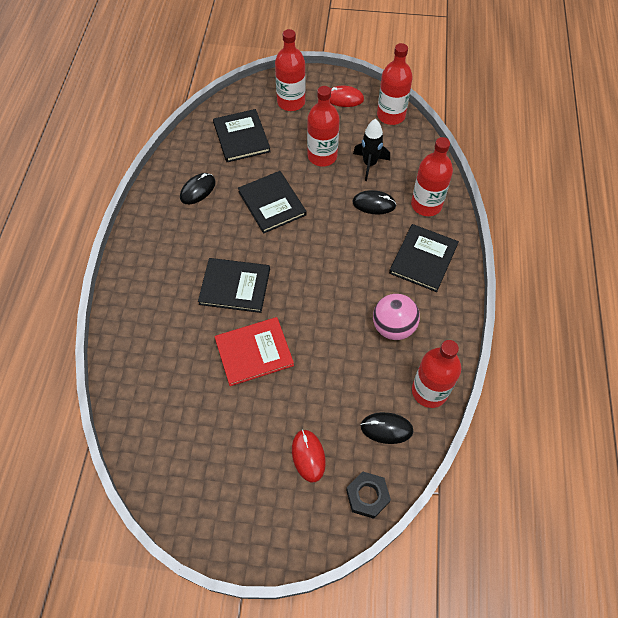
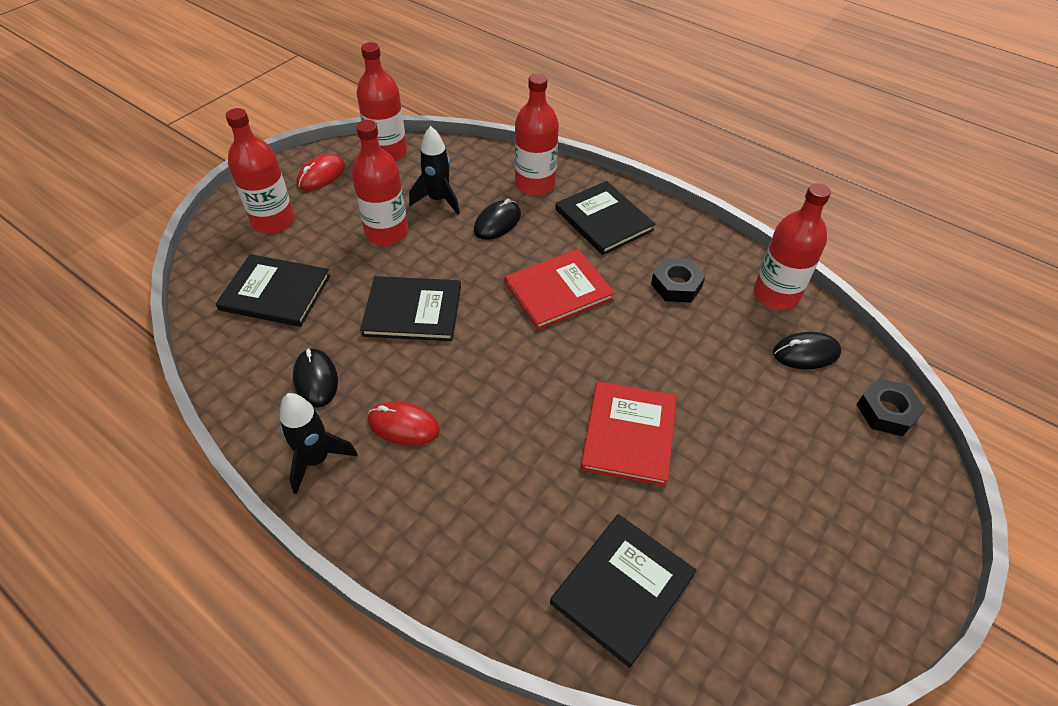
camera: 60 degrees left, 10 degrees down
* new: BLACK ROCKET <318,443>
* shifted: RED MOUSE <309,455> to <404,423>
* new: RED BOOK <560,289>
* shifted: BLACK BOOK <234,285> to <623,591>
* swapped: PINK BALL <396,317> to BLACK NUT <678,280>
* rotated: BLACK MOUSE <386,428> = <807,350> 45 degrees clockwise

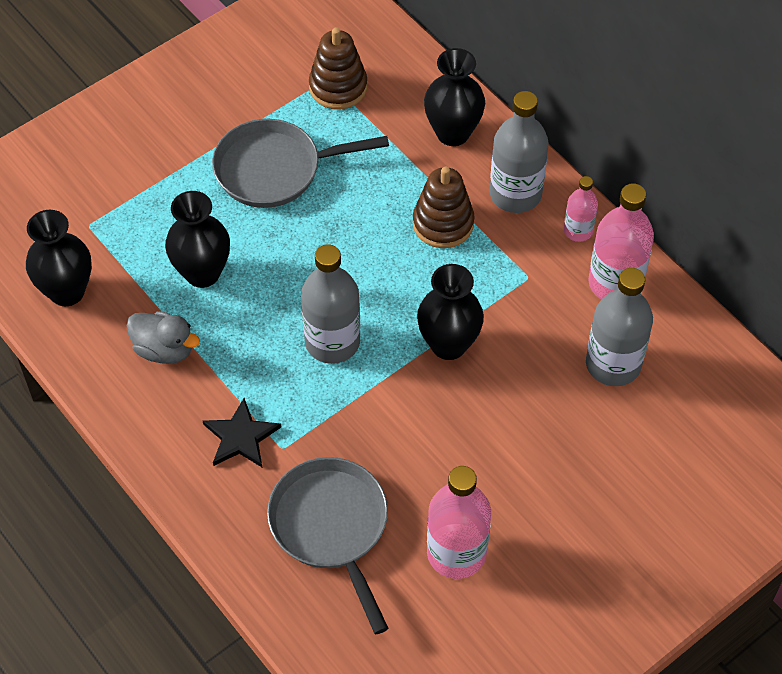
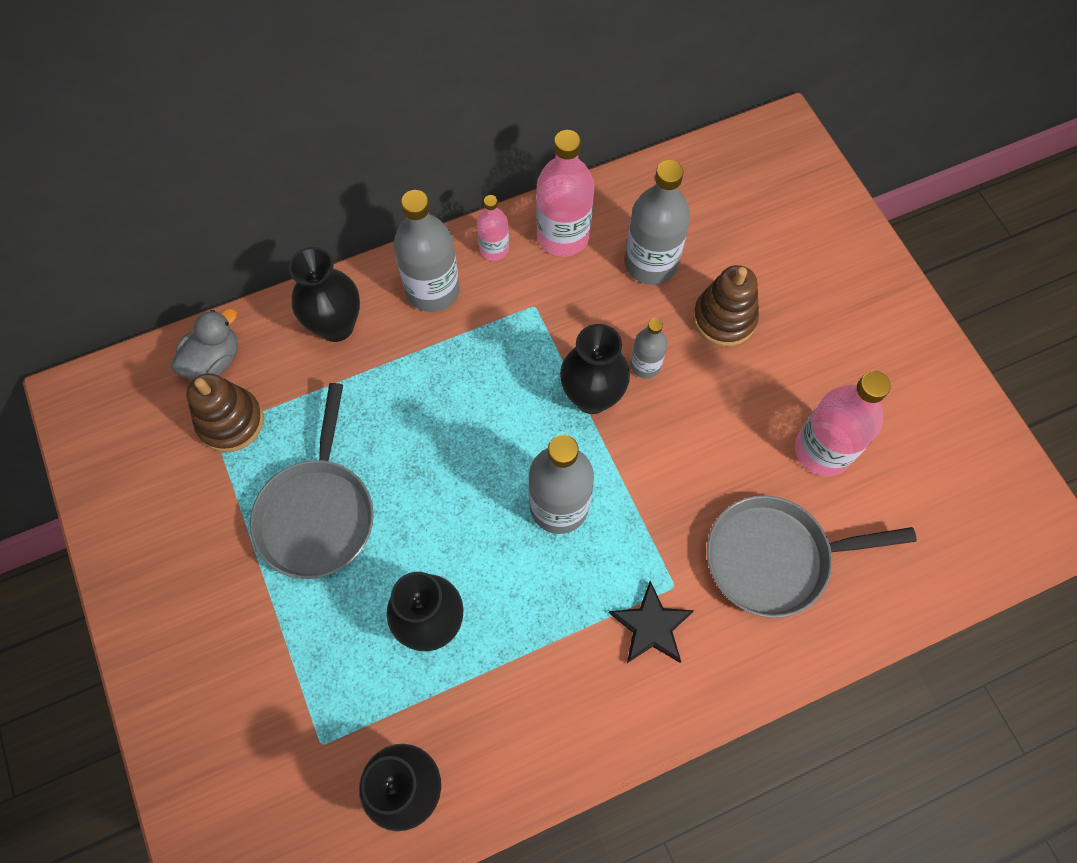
camera: 75 degrees left, 10 degrees up
* shifted: GREY DUCK <163,337> to <204,344>
* new: GREY BOTTLE <648,348>
* shifted: BROWN STACKING TOY <444,207> to <726,305>

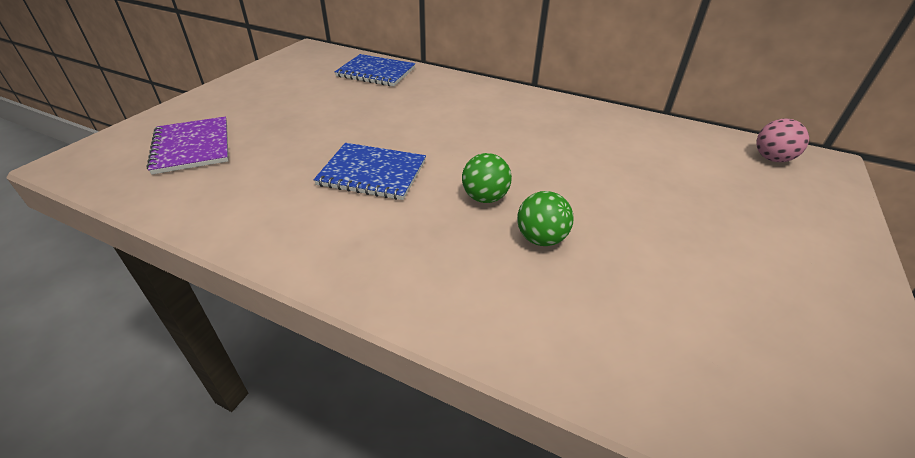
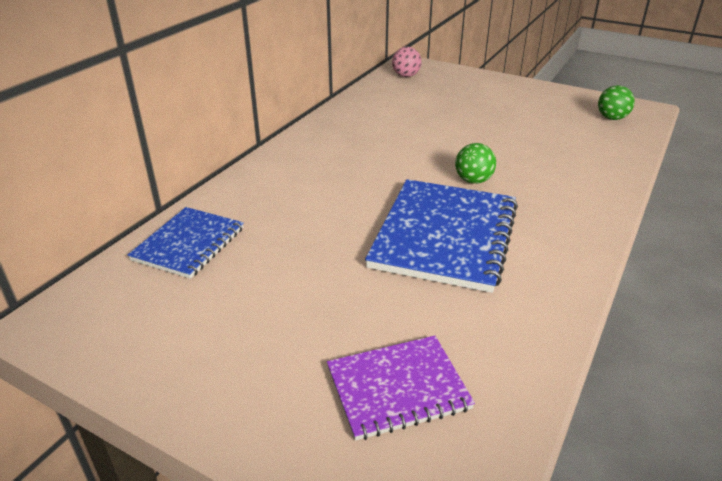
camera: 85 degrees left, 5 degrees down
* scaled: BLUE NOTEBOOK <369,171> = <441,236> x1.67
* shifted: GREEN BALL <545,218> to <616,102>

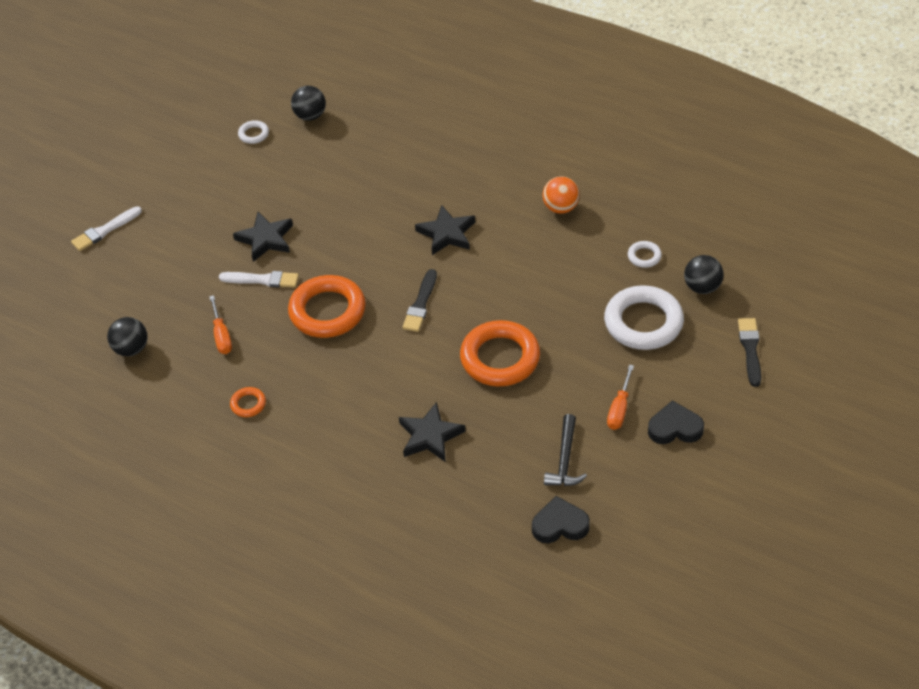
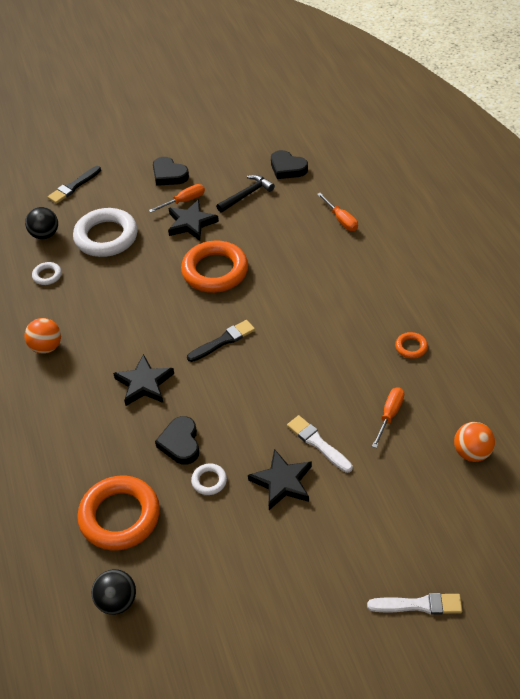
camera: 140 degrees left, 0 degrees up
* shifted: ORANGE RING <327,306> to <118,513>
* new: BLACK HEART <177,440>
* shifted: BLACK STAR <432,432> to <193,220>
* shifted: WHITE RING <253,132> to <209,479>
* new: ORANGE SCREWDRIVER <337,212>
* repainted: BLACK BALL <127,336> to ORANGE BALL <474,442>

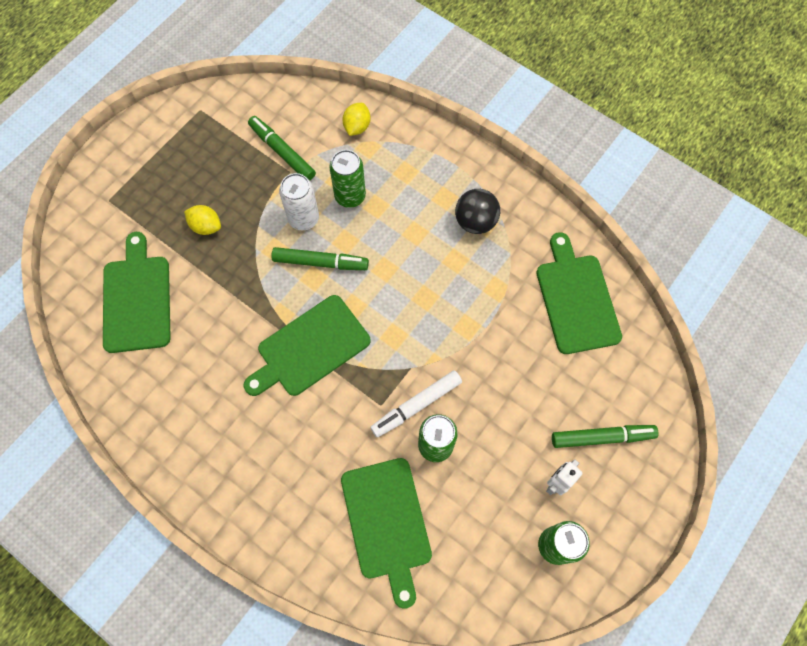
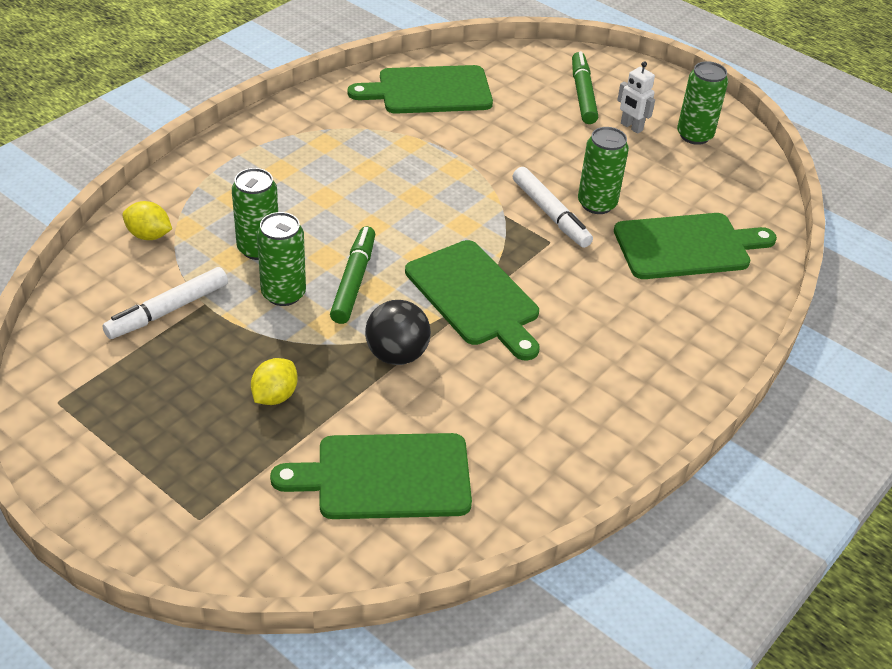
camera: 90 degrees left, 25 degrees down
* repainted: GREEN MARKER <282,148> to WHITE MARKER <165,303>
* repainted: WHITE CAN <299,201> to GREEN CAN <281,259>
* shifted: BLACK BALL <477,211> to <398,332>

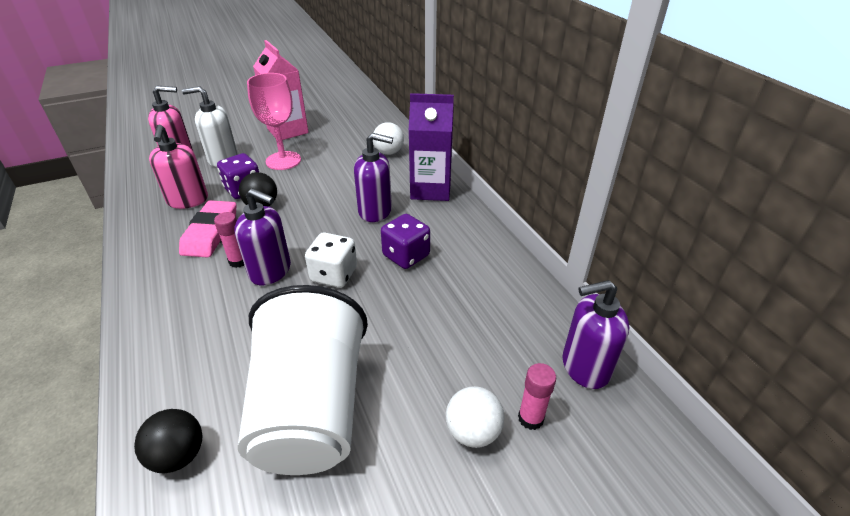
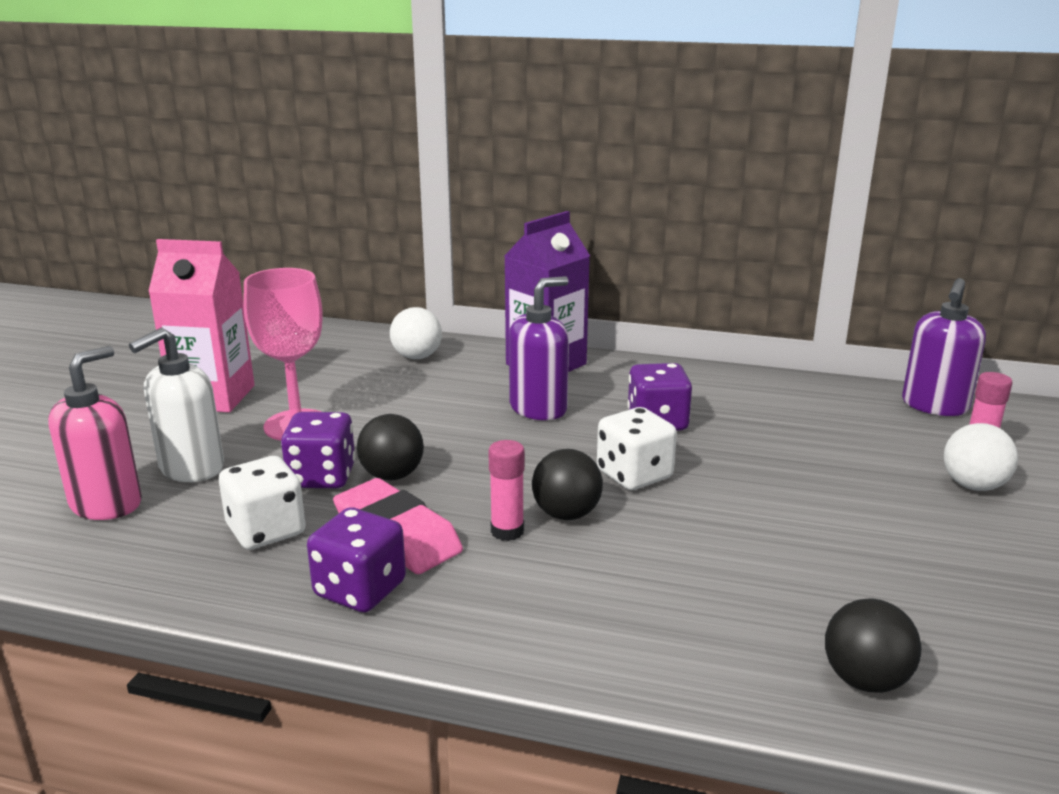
camera: 50 degrees left, 15 degrees down
* swapped: PINK SOAP DISPENSER <178,167> to WHITE DICE <262,503>
* new: PURPLE DICE <356,559>
* swapped: PURPLE SOAP DISPENSER <262,236> to BLACK BALL <567,484>
* gone: WHITE CUP <303,380>

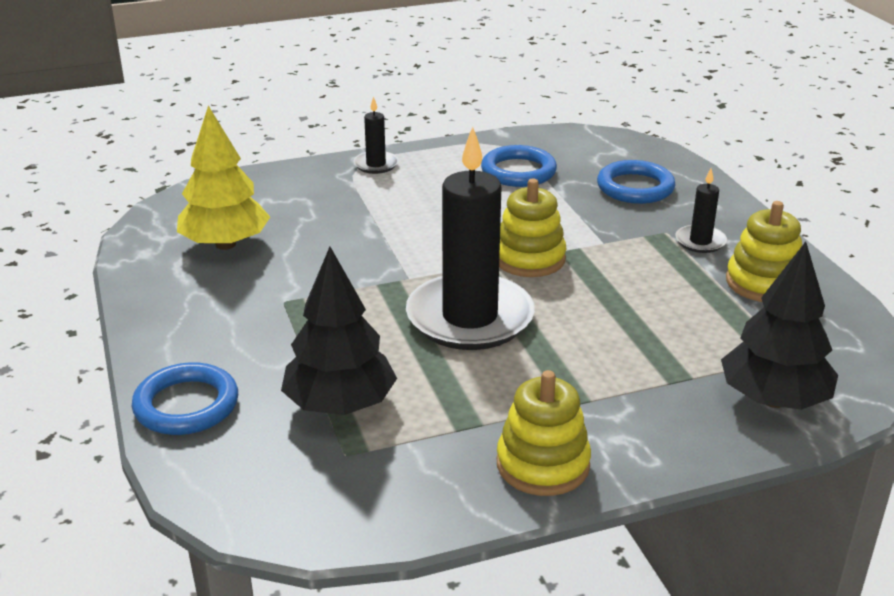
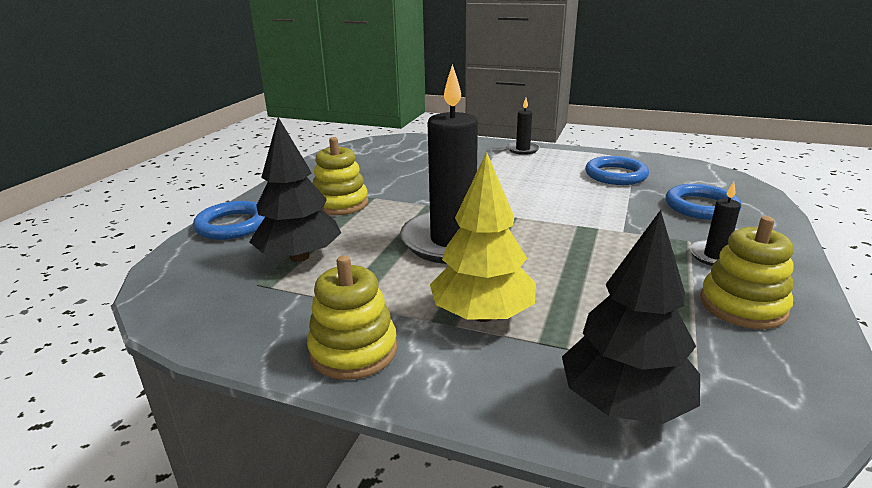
camera: 40 degrees right, 5 degrees down
* shifted: YELLOW STACKING TOY <532,228> to <340,176>
* shifted: YELLOW TREE <223,178> to <483,237>

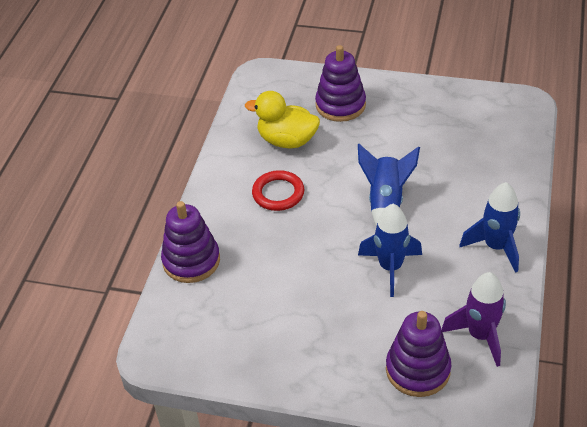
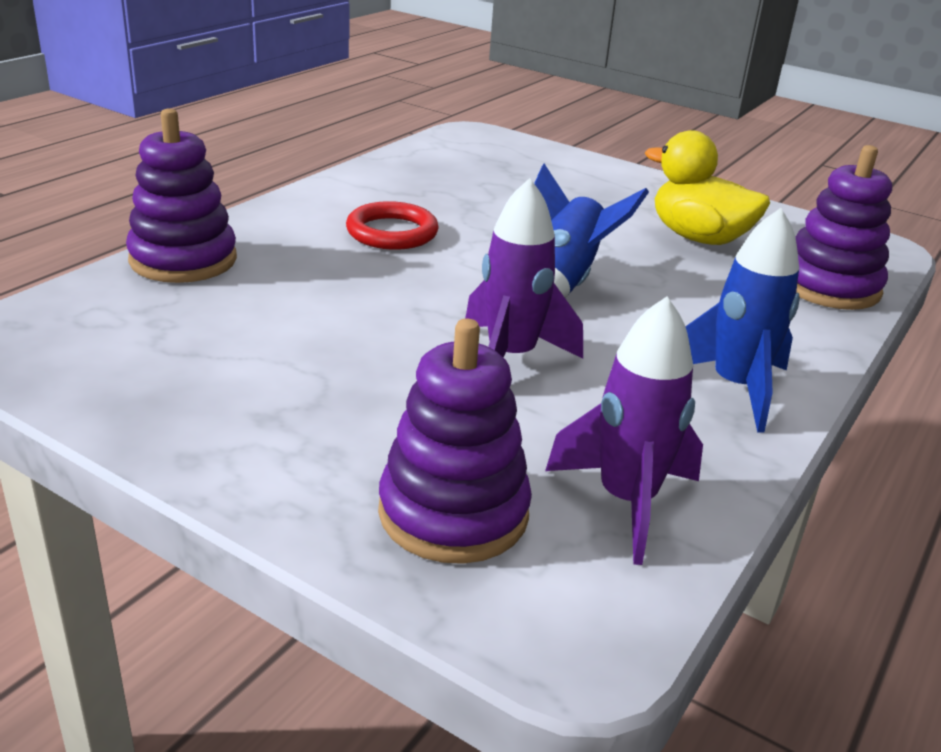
camera: 15 degrees right, 15 degrees down
* repainted: BLUE ROCKET <390,250> to PURPLE ROCKET <524,268>
* shifted: YELLOW DUCK <282,120> to <707,187>
* shifted: PURPLE STACKING TOY <340,83> to <843,227>

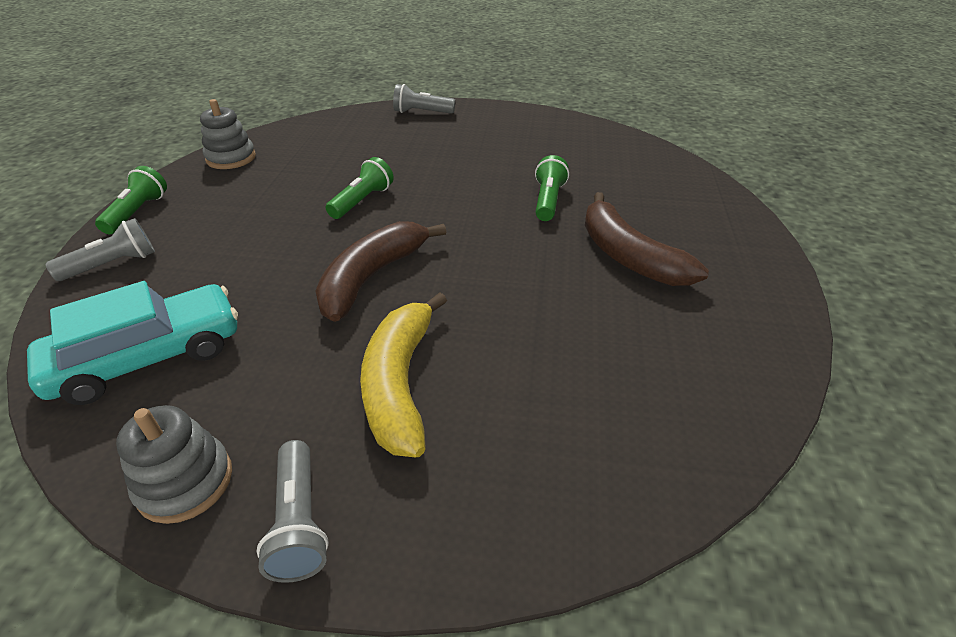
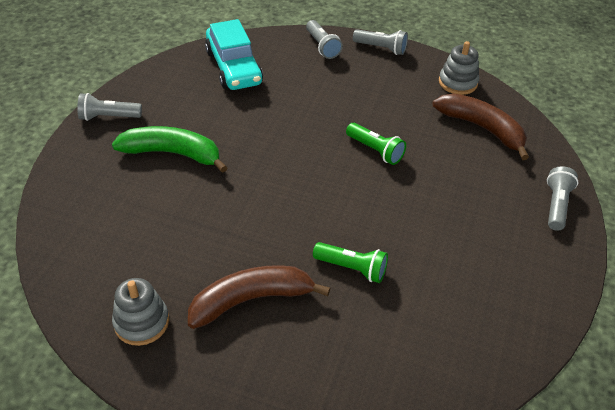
camera: 100 degrees right, 5 degrees up
* repainted: YELLOW BANANA <403,375> to GREEN BANANA <170,149>
* shifted: GREY STACKING TOY <174,464> to <140,312>
* repainted: GREEN FLASHLIGHT <131,200> to GREY FLASHLIGHT <380,42>
* shifted: BROWN BANANA <381,271> to <481,126>

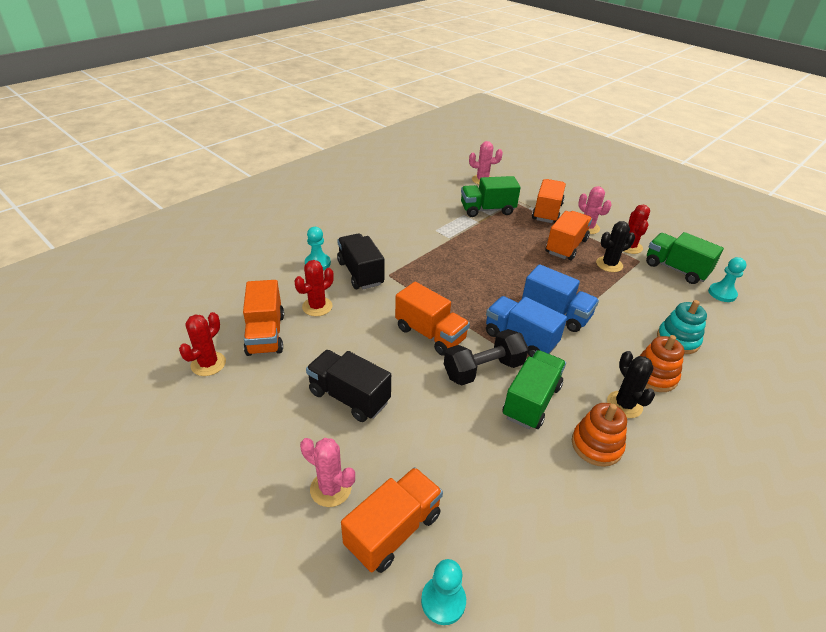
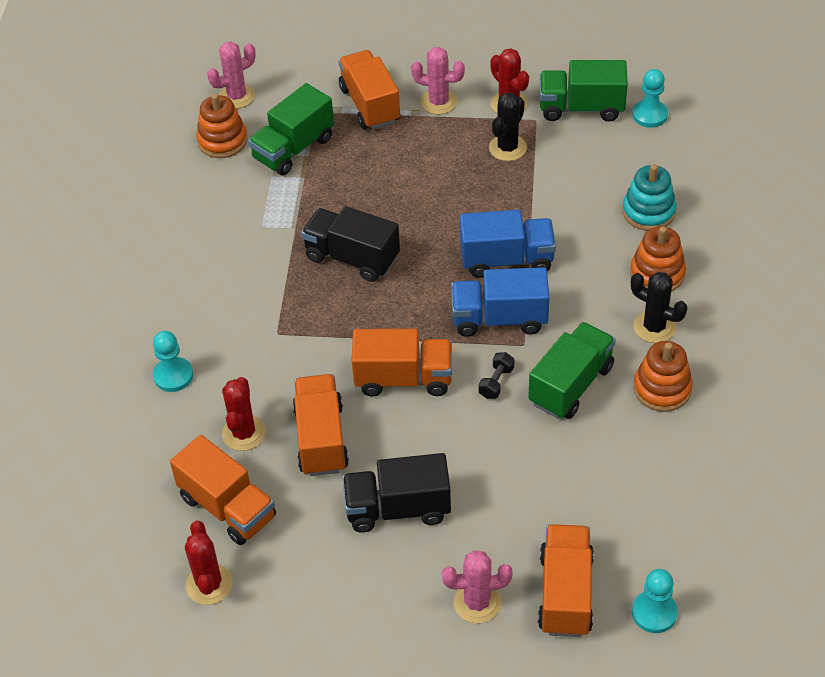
camera: 35 degrees left, 10 degrees up
* new: ORANGE STACKING TOY <222,126>
* shifted: ORANGE TRUCK <569,235> to <321,425>
* shifted: BLACK TRUCK <360,261> to <350,244>
* scaled: BLACK DUMBBELL <486,357> = <496,375> x0.47
* rotated: GREEN TRUCK <534,389> = <572,370> 45 degrees clockwise

